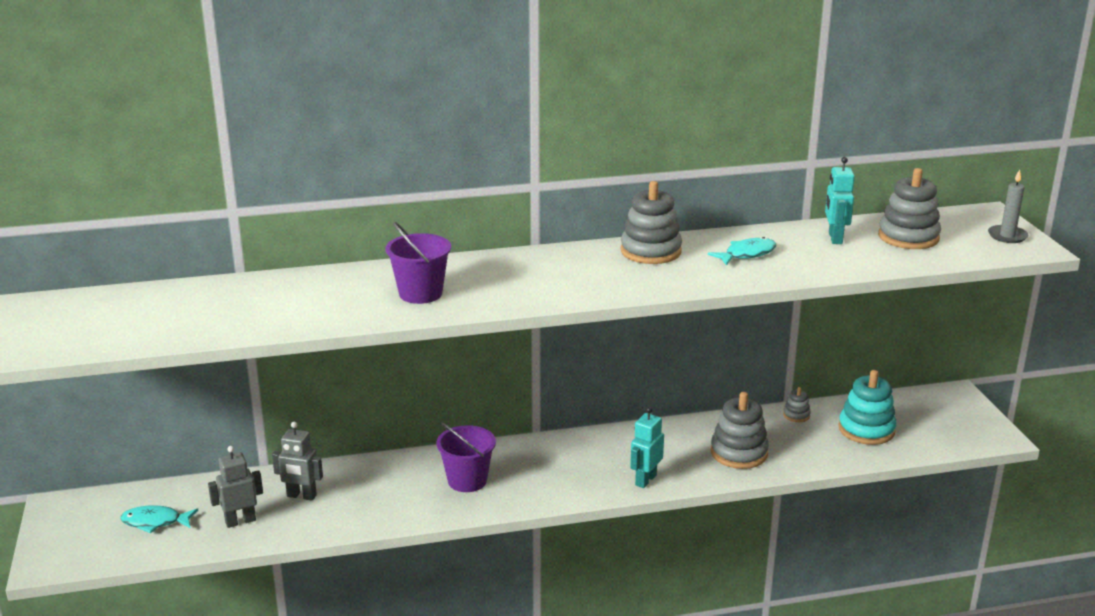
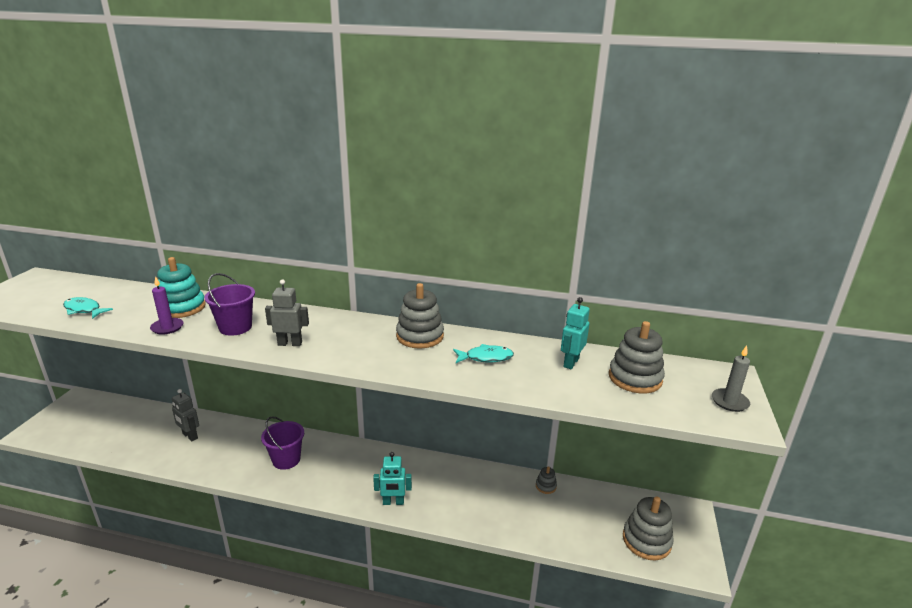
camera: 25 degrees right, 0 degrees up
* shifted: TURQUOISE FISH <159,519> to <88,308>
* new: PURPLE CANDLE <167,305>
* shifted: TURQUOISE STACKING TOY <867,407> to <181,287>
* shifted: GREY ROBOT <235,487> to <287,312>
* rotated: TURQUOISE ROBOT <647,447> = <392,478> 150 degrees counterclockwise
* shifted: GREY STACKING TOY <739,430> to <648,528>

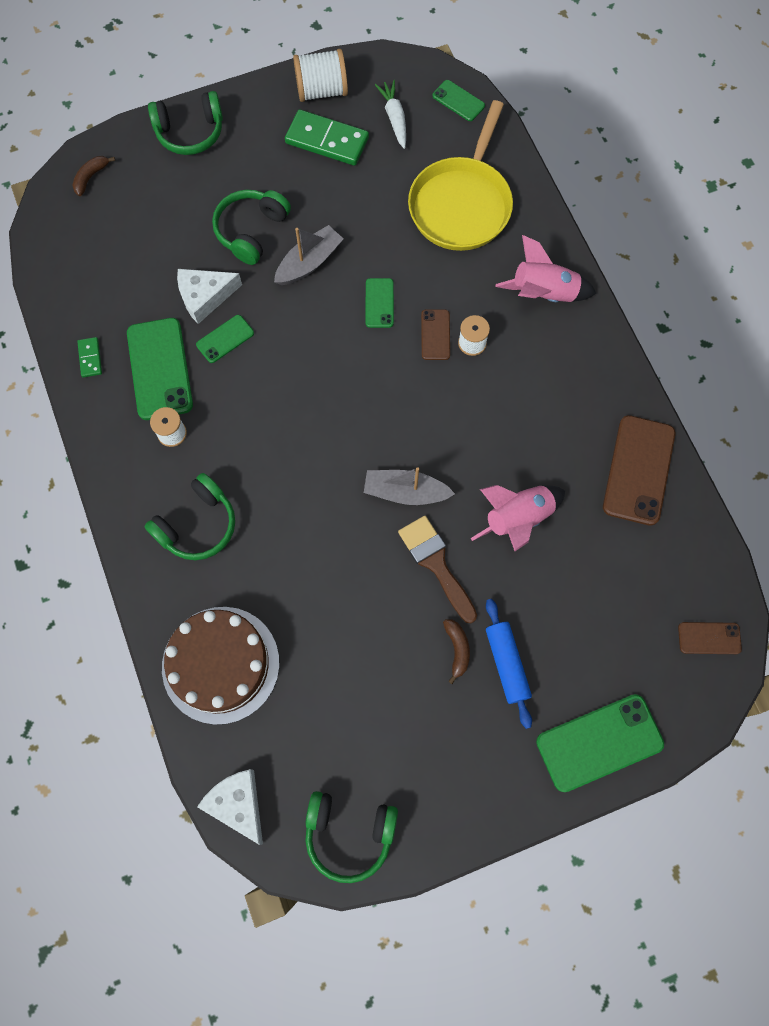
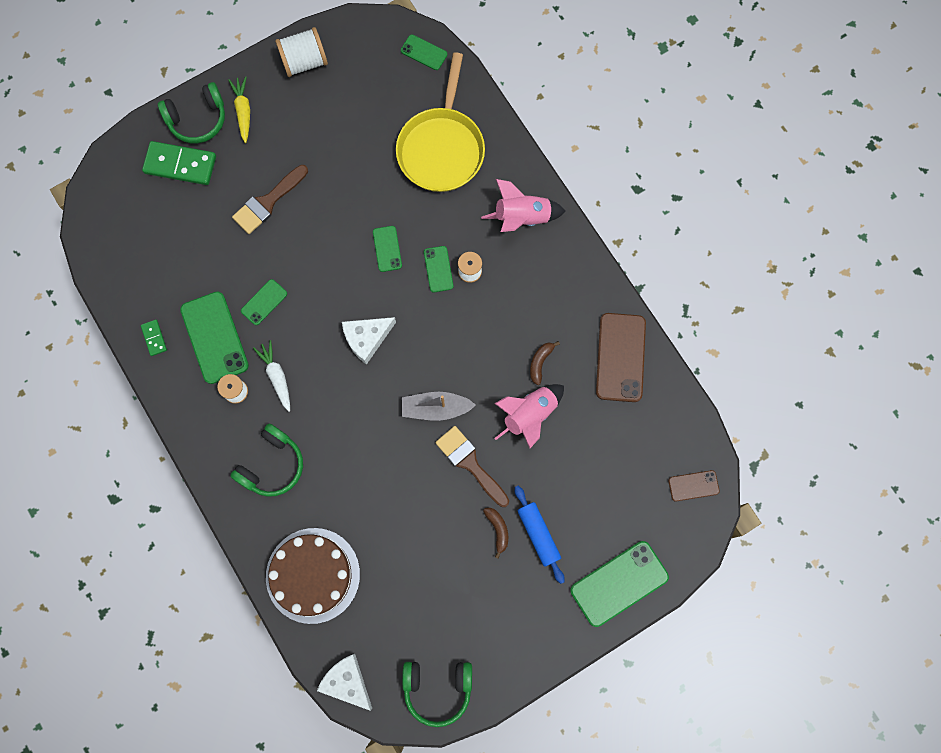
camera: 10 degrees left, 5 degrees up
* shifted: GREEN DOMINO <327,137> to <179,163>
* new: YELLOW CARROT <239,109>
* swapped: GREEN HEADPHONES <251,227> to BROWN BRUSH <270,199>
* shifted: WHITE CARROT <390,114> to <271,376>
* shifted: WHITE CHEESE <209,296> to <369,341>
* repainted: BROWN PHONE <435,334> to GREEN PHONE <439,269>
* shifted: BROWN BANANA <93,176> to <545,363>
* gone: GREY BOAT <308,255>

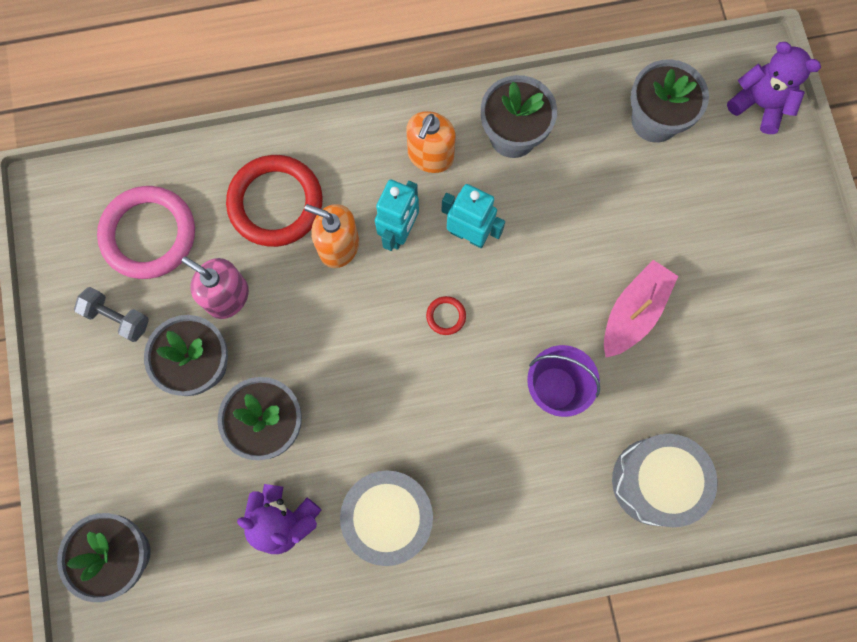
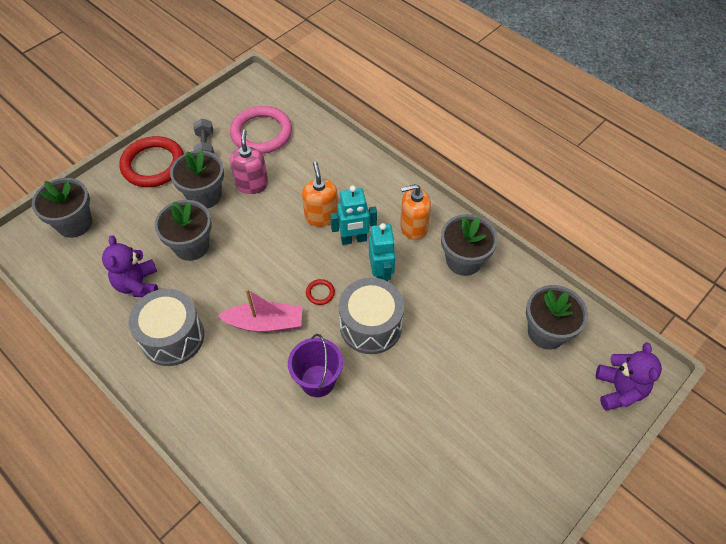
camera: 55 degrees right, 20 degrees down
* shifted: RED RING <274,201> to <151,161>
* shifted: PINK BOAT <641,309> to <260,310>
* shifted: GREY DRUM <665,480> to <371,316>

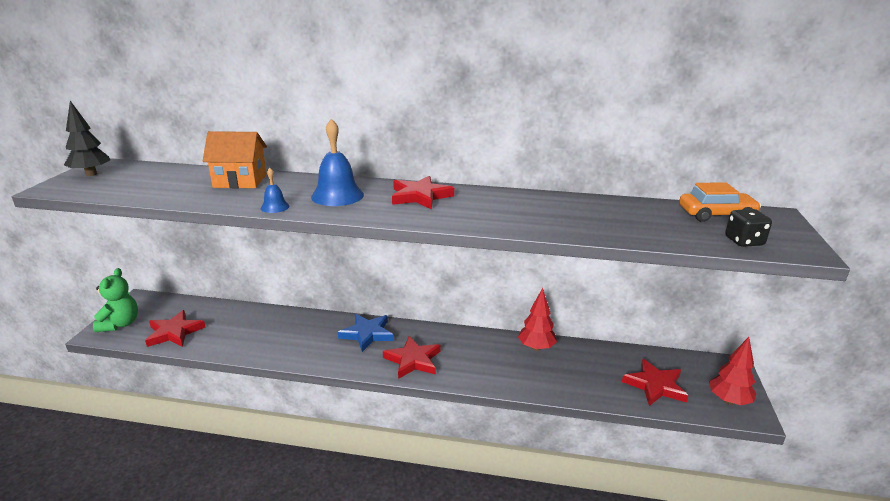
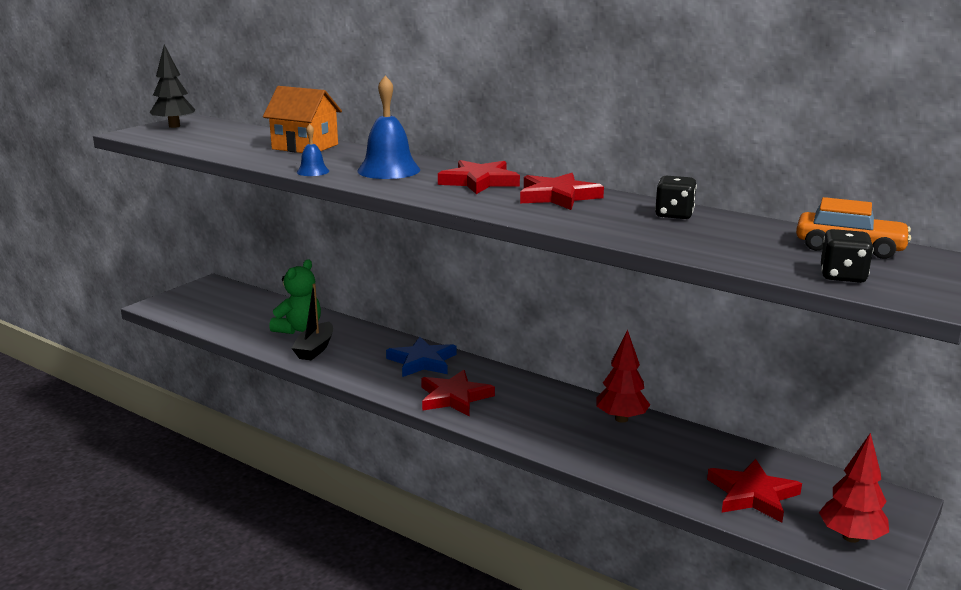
camera: 25 degrees right, 5 degrees down
* shifted: GREEN TEDDY BEAR <115,300> to <295,296>
* new: BLACK BOAT <312,322>
* shifted: RED STAR <175,328> to <562,191>
* new: BLACK DICE <676,197>

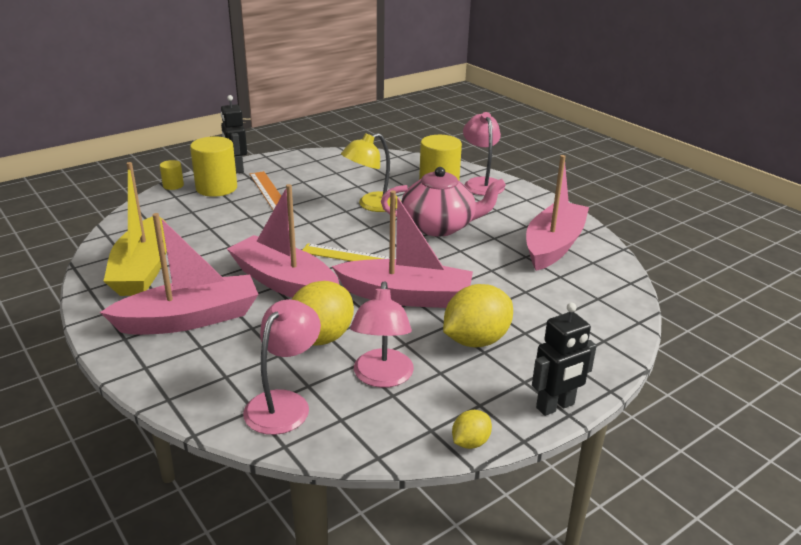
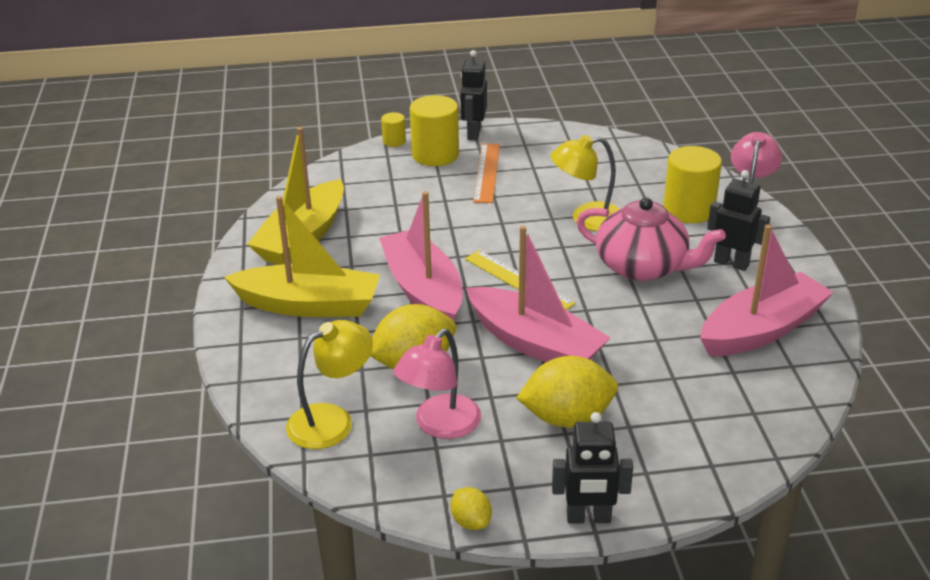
camera: 30 degrees right, 5 degrees up
* repainted: PINK BOAT <179,274> to YELLOW BOAT <302,256>
* repainted: PINK LAMP <282,367> to YELLOW LAMP <329,384>
* rotated: YELLOW LEMON <472,429> = <471,508> 75 degrees clockwise
* new: BLACK ROBOT <738,220>

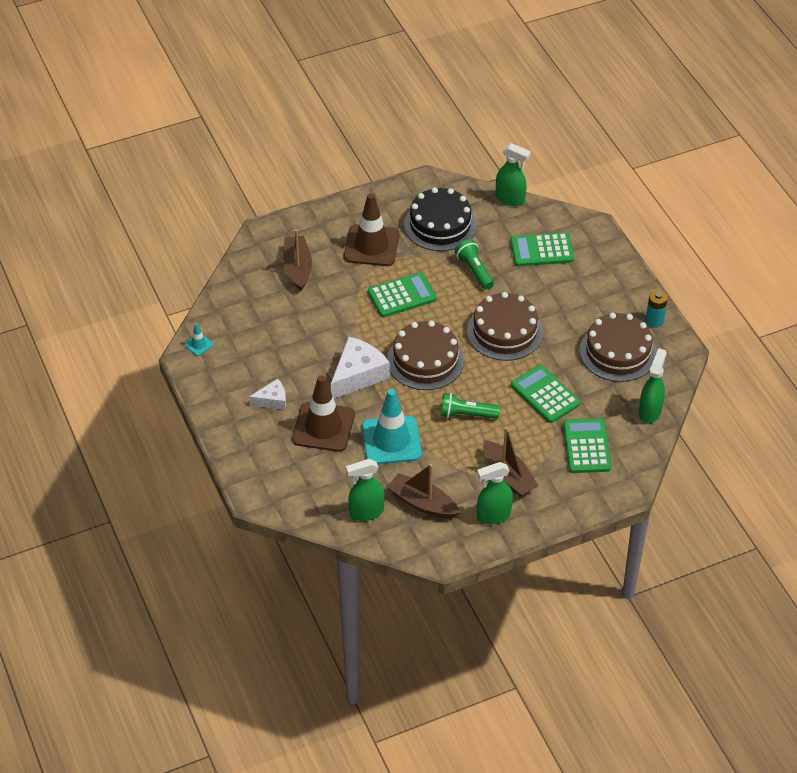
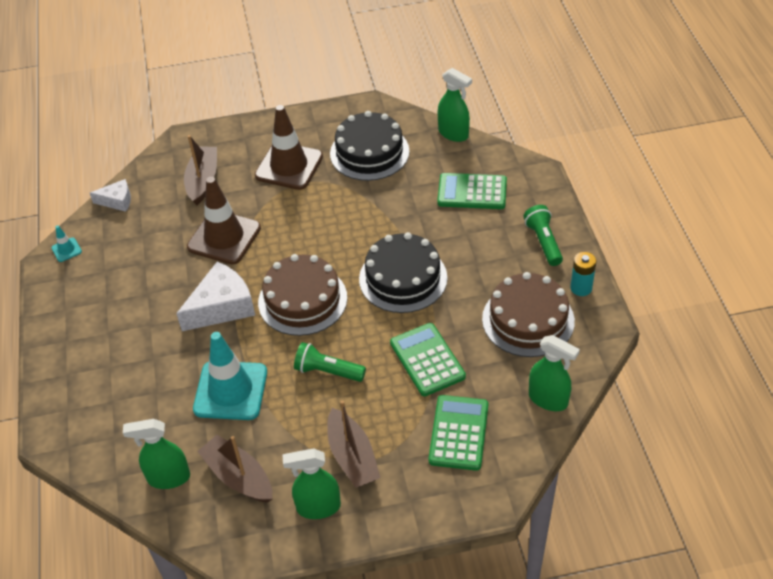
camera: 15 degrees right, 0 degrees up
* shifted: WHITE CHEESE <267,394> to <110,195>
* shifted: BROWN TRAFFIC CONE <323,413> to <224,221>
* repainted: BROWN CAKE <505,326> to BLACK CAKE <403,272>
* shifted: GREEN FLASHLIGHT <474,264> to <543,235>
* rotated: GREEN SPRAY BOTTLE <653,386> = <554,373> 90 degrees clockwise
* gone: GREEN CALCULATOR <402,294>

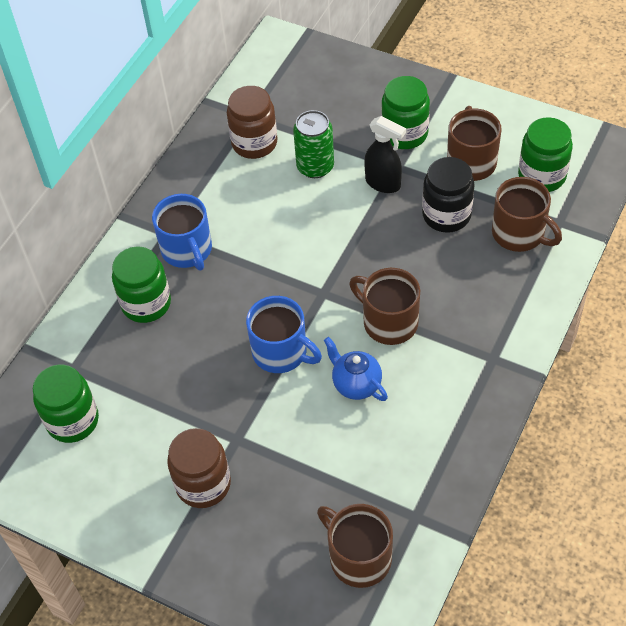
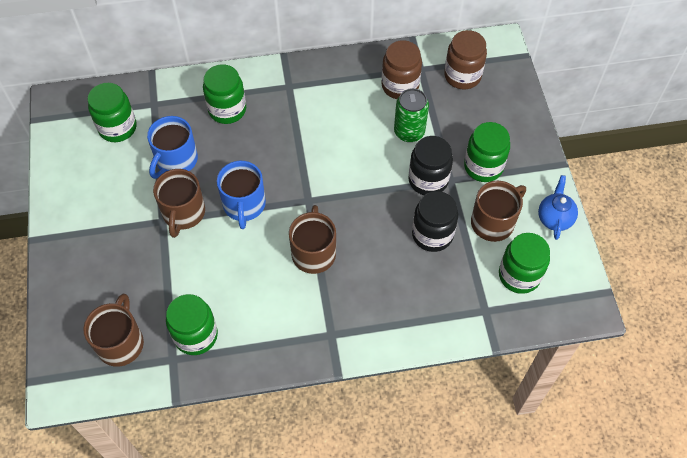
camera: 50 degrees right, 5 degrees up
* shifted: BLUE MUG <182,232> to <172,147>
* shifted: BROWN MUG <527,214> to <179,203>
* new: GREEN JAR <192,324>
* swapped: BLACK SPRAY BOTTLE <385,154> to BLACK JAR <430,165>
* shifted: BROWN JAR <199,468> to <465,59>
* shifted: BLUE TEAPOT <356,369> to <558,207>

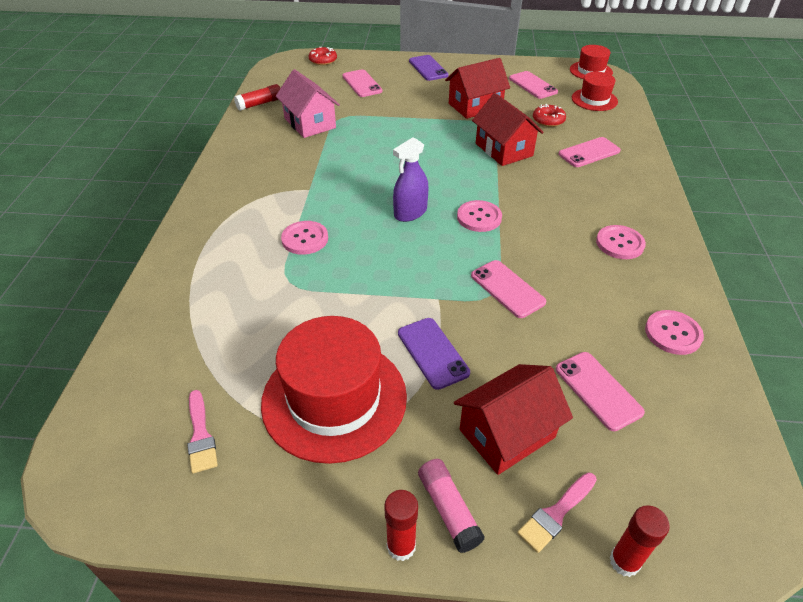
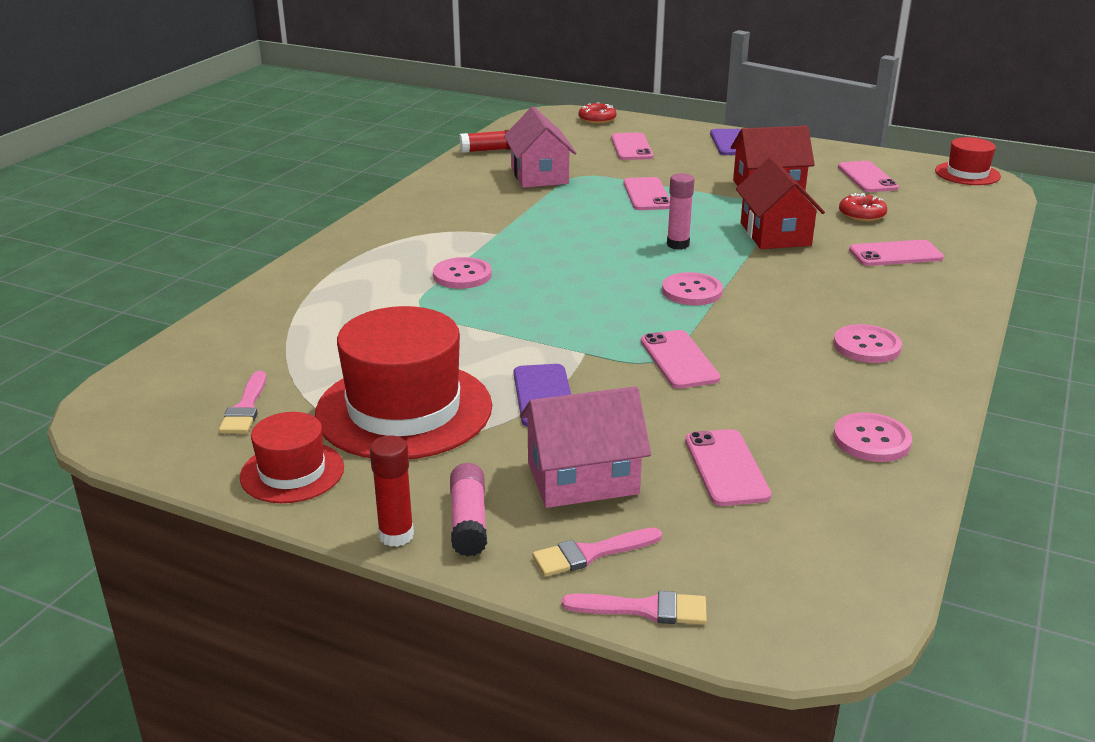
camera: 20 degrees right, 15 degrees down
* shifted: RED HAT <595,91> to <292,457>
* repainted: RED HOUSE <513,419> to PINK HOUSE <585,447>
* swapped: RED GLUE STICK <640,541> to PINK BRUSH <634,608>
* new: PINK PHONE <646,193>
* new: PINK GLUE STICK <680,211>
* gone: PURPLE SPRAY BOTTLE <410,179>

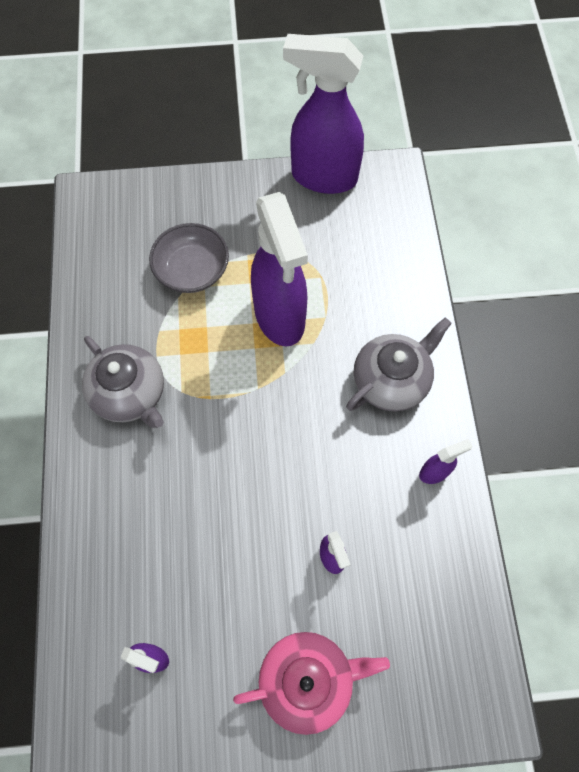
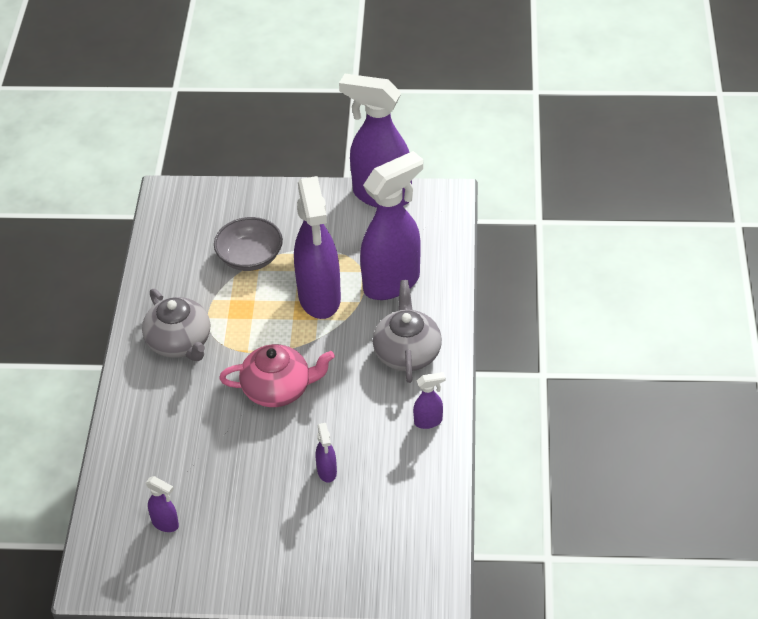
camera: 10 degrees right, 20 degrees down
* shifted: PINK TEAPOT <311,683> to <277,375>
* new: PURPLE SPRAY BOTTLE <391,225>
* rotated: GREY TEAPOT <399,364> = <407,331> 60 degrees counterclockwise

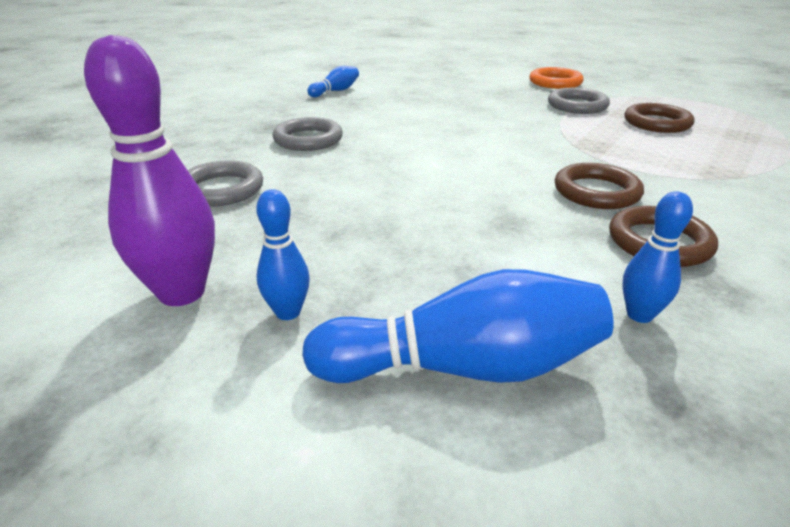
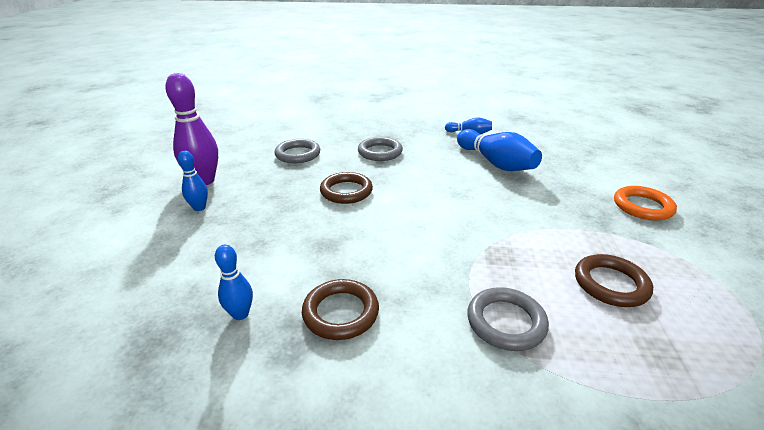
camera: 60 degrees right, 0 degrees up
* shifted: BROWN RING <599,186> to <346,188>
* shifted: BLUE BOWLING PIN <457,326> to <499,150>
* shifted: GREY RING <579,101> to <508,319>

